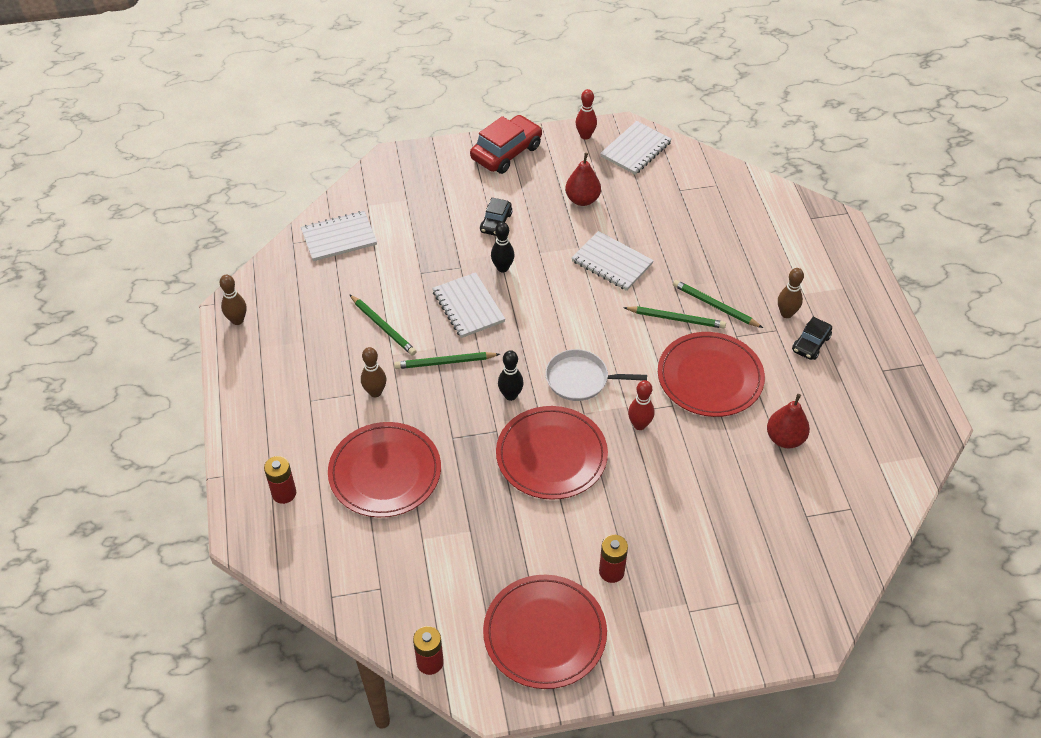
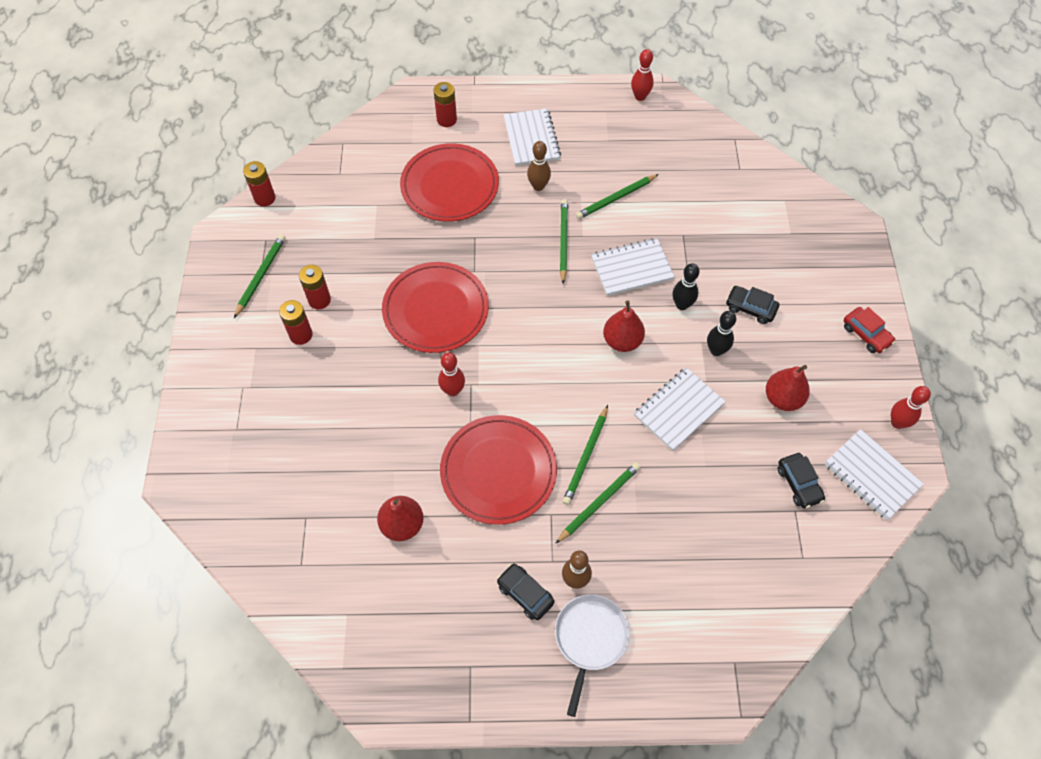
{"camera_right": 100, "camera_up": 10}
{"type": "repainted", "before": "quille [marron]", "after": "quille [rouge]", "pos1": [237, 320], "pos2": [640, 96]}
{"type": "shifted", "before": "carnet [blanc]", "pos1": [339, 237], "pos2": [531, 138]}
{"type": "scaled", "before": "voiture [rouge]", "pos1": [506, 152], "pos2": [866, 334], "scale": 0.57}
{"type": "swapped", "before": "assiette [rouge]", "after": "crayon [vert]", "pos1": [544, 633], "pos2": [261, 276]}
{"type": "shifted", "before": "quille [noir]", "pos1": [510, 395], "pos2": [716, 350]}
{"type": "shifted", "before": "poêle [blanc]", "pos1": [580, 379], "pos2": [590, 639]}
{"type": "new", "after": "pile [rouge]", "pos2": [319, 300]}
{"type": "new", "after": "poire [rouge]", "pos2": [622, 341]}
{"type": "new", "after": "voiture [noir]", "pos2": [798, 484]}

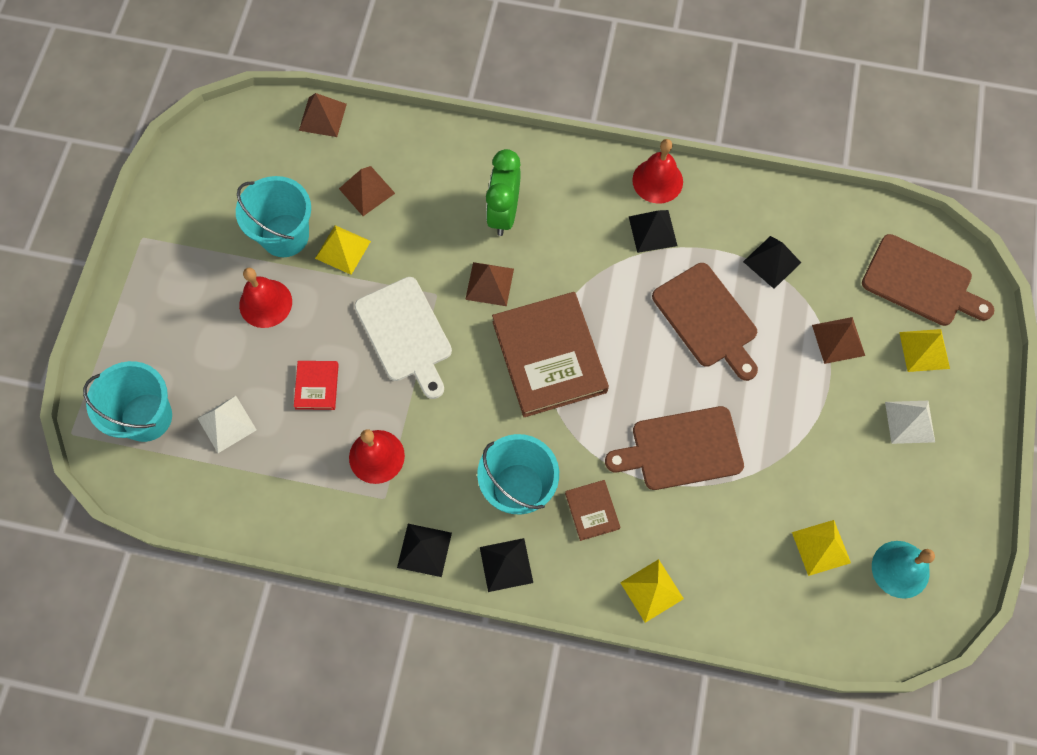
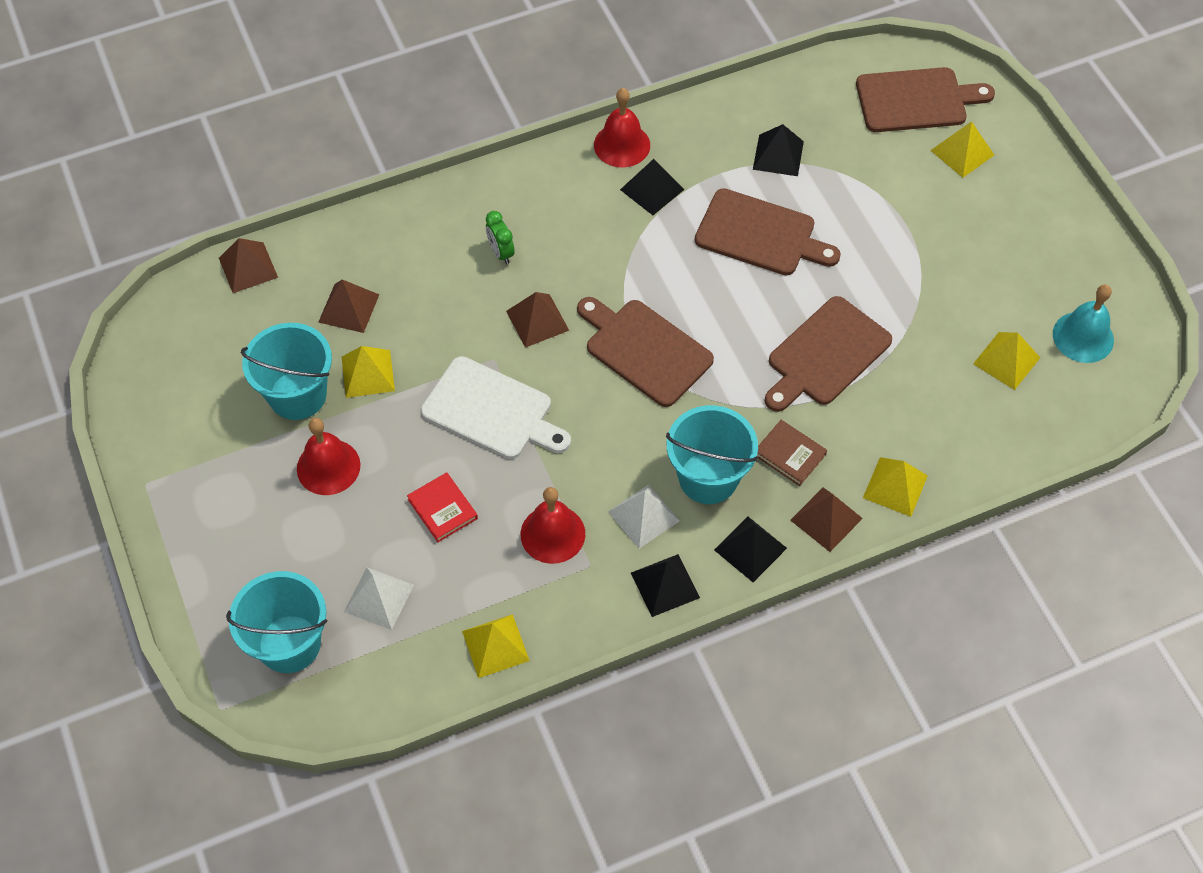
{"camera_right": -35, "camera_up": -10}
{"type": "scaled", "before": "réveil [vert]", "pos1": [504, 213], "pos2": [501, 252], "scale": 0.55}
{"type": "swapped", "before": "livre [marron]", "after": "planche à découper [marron]", "pos1": [549, 357], "pos2": [644, 349]}
{"type": "shifted", "before": "pyramide [marron]", "pos1": [838, 340], "pos2": [826, 519]}
{"type": "shifted", "before": "pyramide [blanc]", "pos1": [909, 421], "pos2": [643, 516]}
{"type": "new", "after": "pyramide [jaune]", "pos2": [495, 645]}

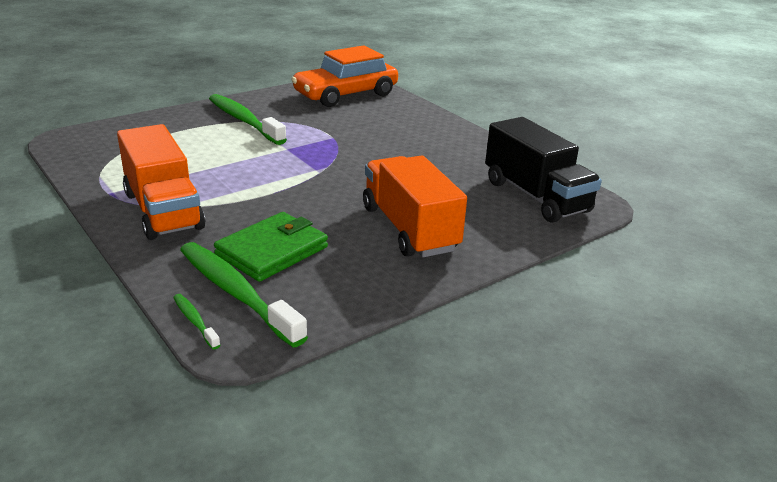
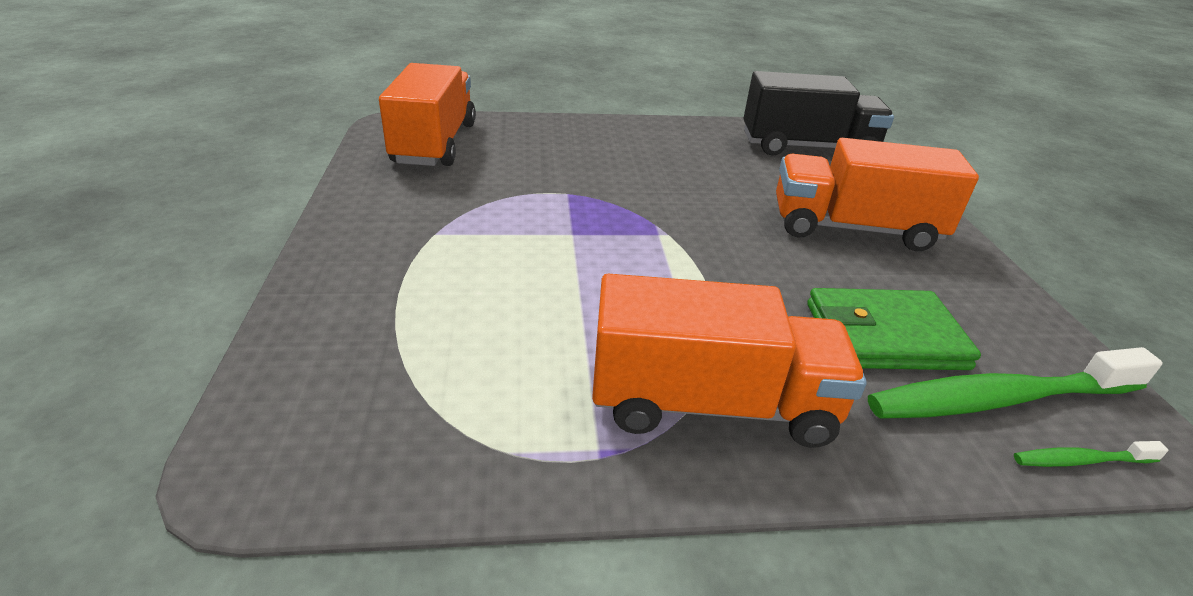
{"camera_right": -60, "camera_up": 5}
{"type": "gone", "before": "brosse à dents [vert]", "pos1": [244, 120]}
{"type": "rotated", "before": "portefeuille [vert]", "pos1": [272, 251], "pos2": [884, 336], "turn": -75}
{"type": "swapped", "before": "voiture [orange]", "after": "camion [orange]", "pos1": [346, 94], "pos2": [435, 143]}

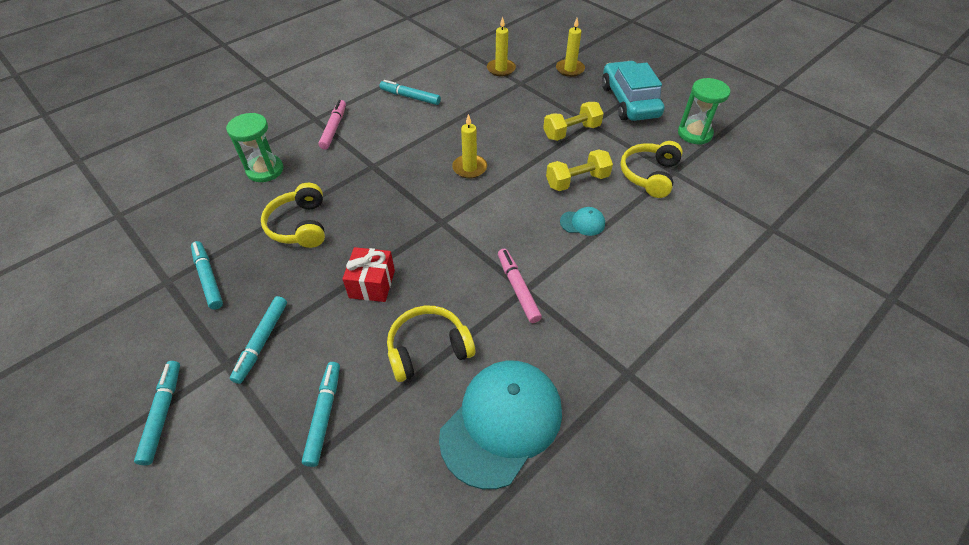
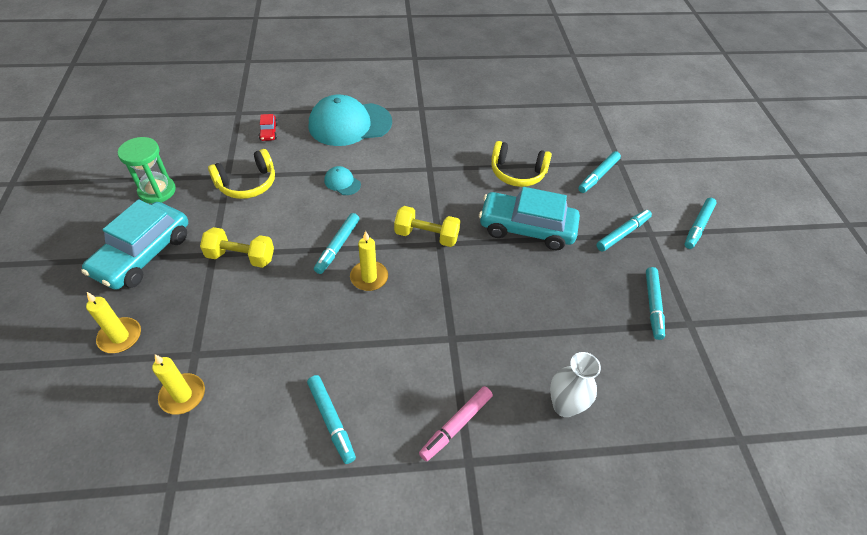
{"camera_right": -145, "camera_up": 0}
{"type": "swapped", "before": "sablier [vert]", "after": "vase [blanc]", "pos1": [265, 170], "pos2": [564, 406]}
{"type": "gone", "before": "casque audio [jaune]", "pos1": [300, 225]}
{"type": "swapped", "before": "cadeau [rouge]", "after": "voiture [turquoise]", "pos1": [372, 284], "pos2": [526, 228]}
{"type": "shifted", "before": "casquette [turquoise]", "pos1": [501, 422], "pos2": [350, 124]}
{"type": "gone", "before": "feutre [rose]", "pos1": [517, 288]}
{"type": "shifted", "before": "haltère [jaune]", "pos1": [577, 181], "pos2": [426, 236]}
{"type": "new", "after": "voiture [rouge]", "pos2": [269, 132]}
{"type": "new", "after": "feutre [turquoise]", "pos2": [337, 246]}

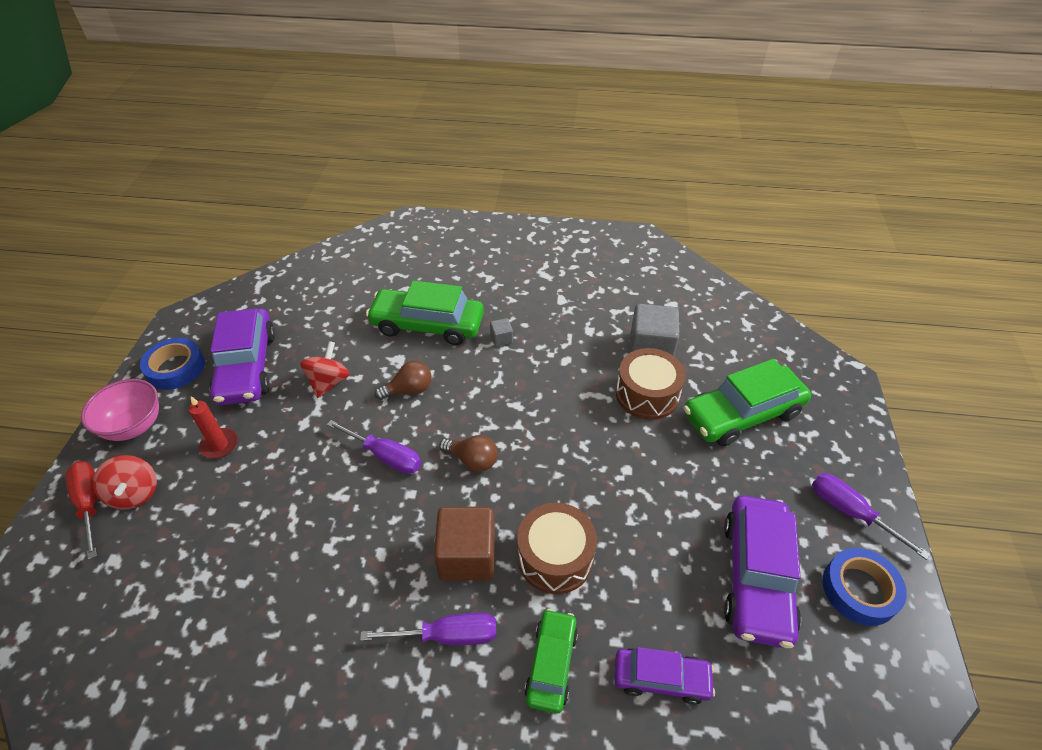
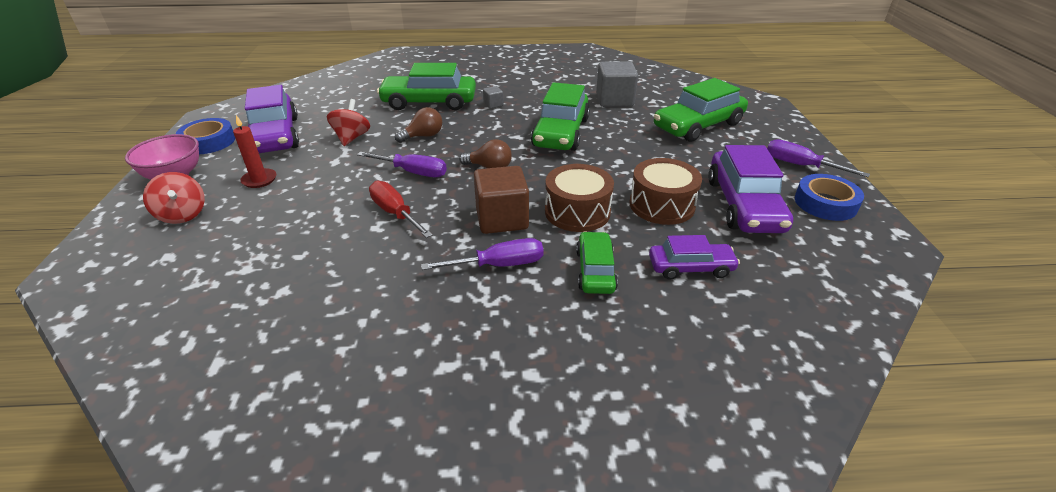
{"camera_right": -10, "camera_up": -10}
{"type": "shifted", "before": "tournevis [rouge]", "pos1": [90, 504], "pos2": [396, 213]}
{"type": "shifted", "before": "tambour [marron]", "pos1": [647, 394], "pos2": [662, 205]}
{"type": "new", "after": "voiture [vert]", "pos2": [561, 132]}

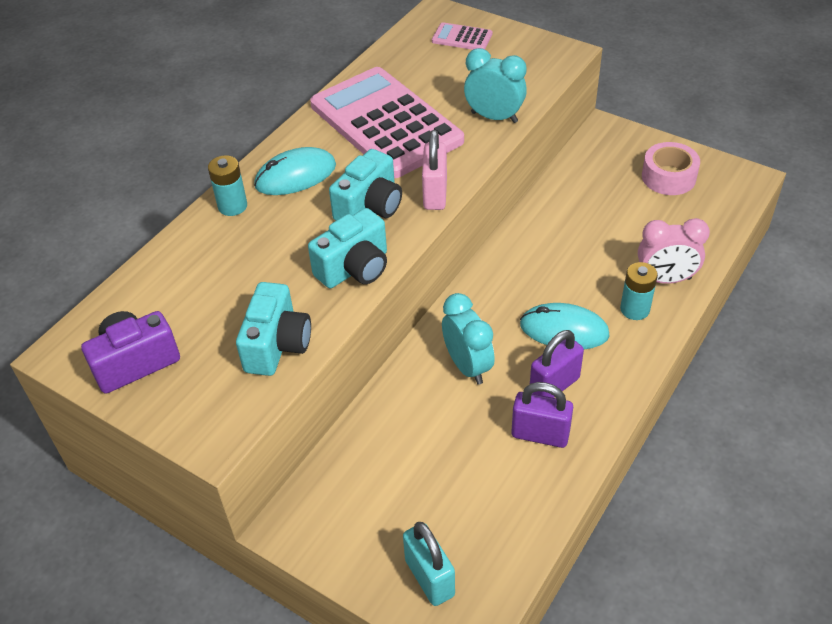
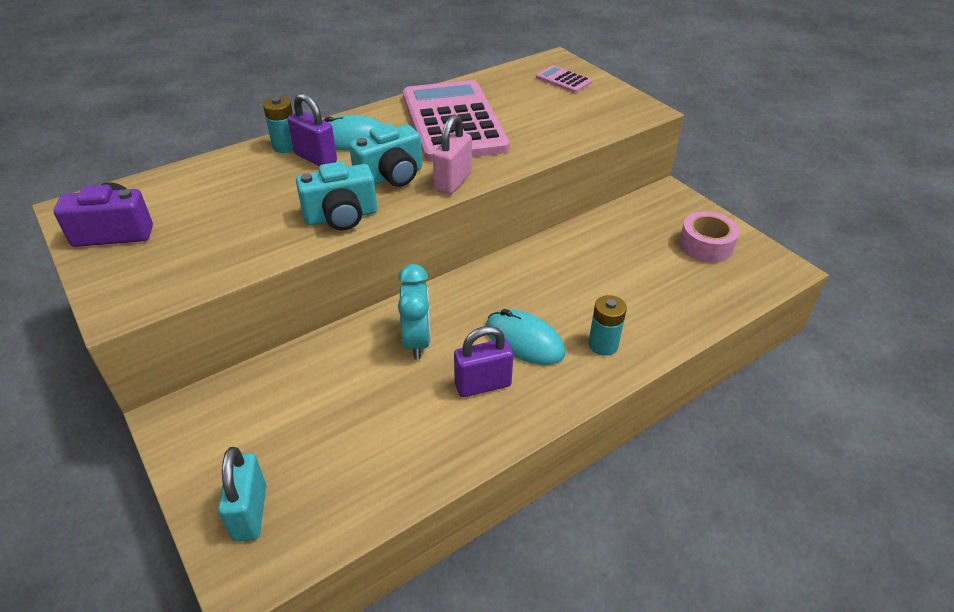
{"camera_right": 20, "camera_up": -5}
{"type": "gone", "before": "appareil photo [turquoise]", "pos1": [277, 345]}
{"type": "gone", "before": "réveil [turquoise]", "pos1": [494, 117]}
{"type": "shifted", "before": "cadenas [violet]", "pos1": [540, 435], "pos2": [315, 158]}
{"type": "gone", "before": "réveil [rose]", "pos1": [665, 279]}

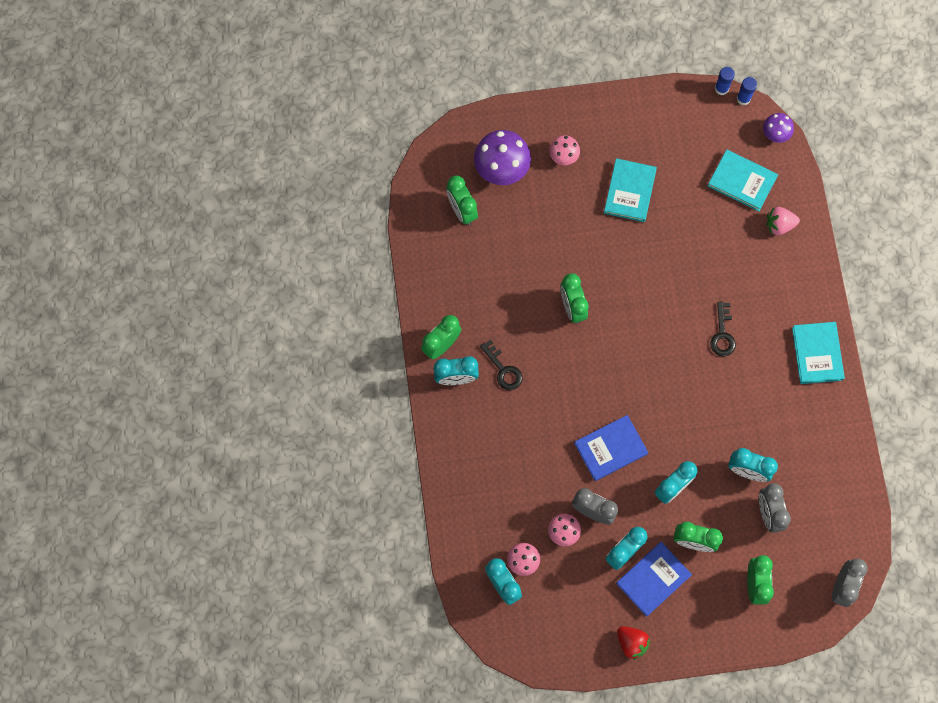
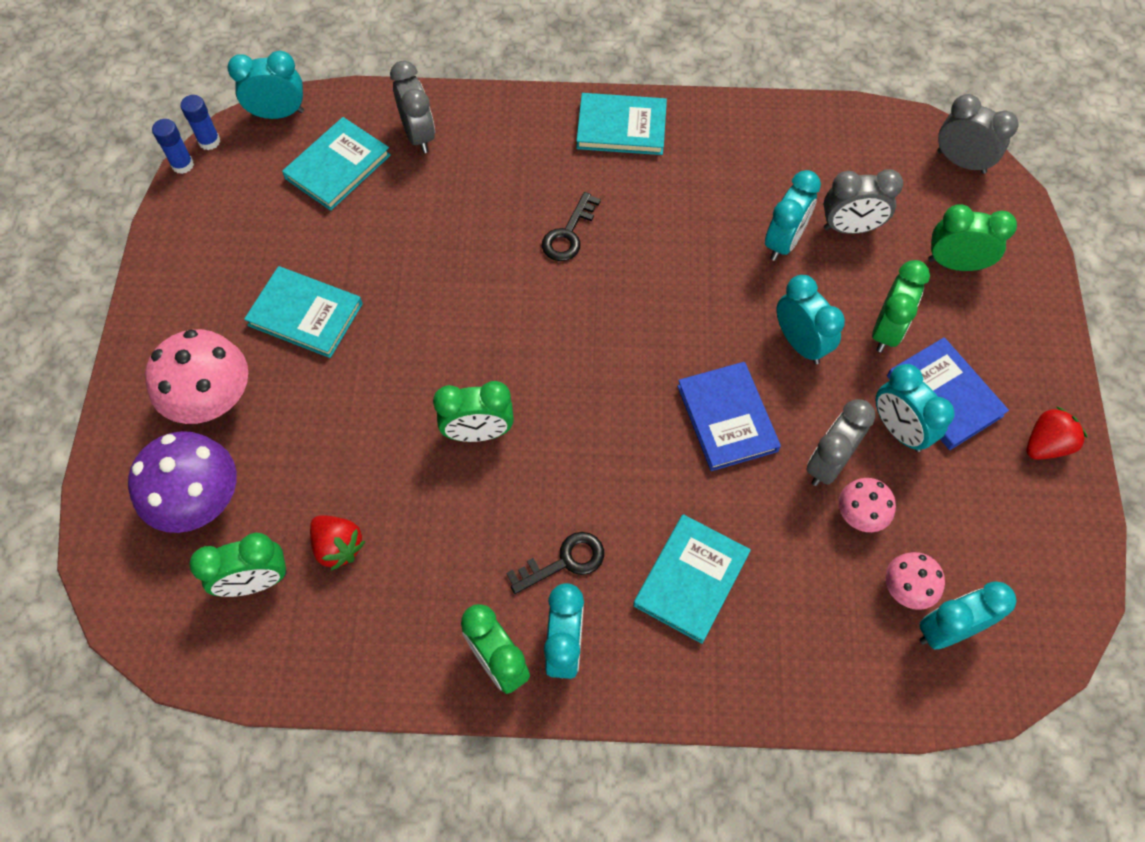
{"camera_right": -80, "camera_up": -10}
{"type": "scaled", "before": "champignon [rose]", "pos1": [563, 156], "pos2": [212, 399], "scale": 1.83}
{"type": "rotated", "before": "clé [noir]", "pos1": [722, 334], "pos2": [568, 234], "turn": 105}
{"type": "swapped", "before": "champignon [violet]", "after": "réveil [turquoise]", "pos1": [775, 134], "pos2": [278, 114]}
{"type": "swapped", "before": "fraise [rose]", "after": "réveil [gris]", "pos1": [779, 225], "pos2": [418, 135]}
{"type": "new", "after": "fraise [rouge]", "pos2": [338, 546]}
{"type": "new", "after": "livre [turquoise]", "pos2": [691, 579]}

